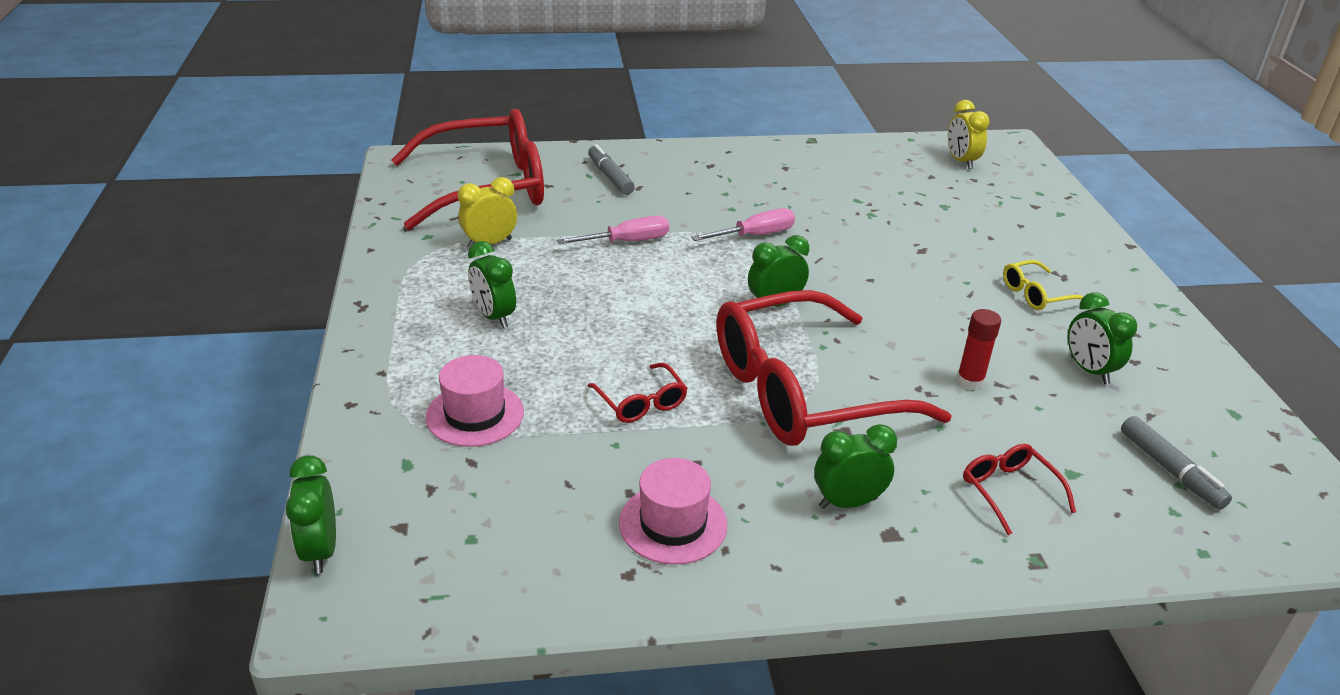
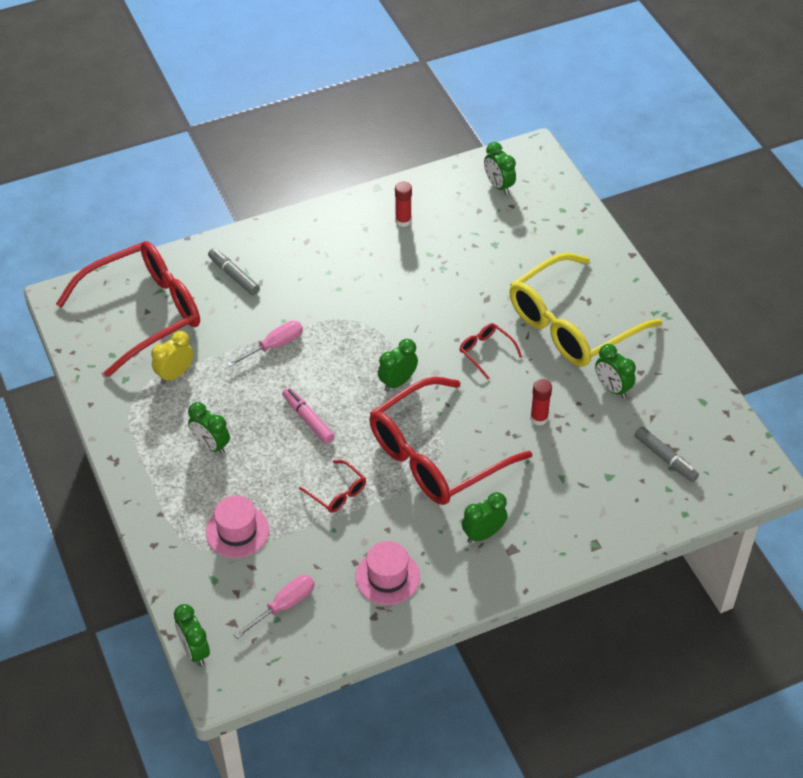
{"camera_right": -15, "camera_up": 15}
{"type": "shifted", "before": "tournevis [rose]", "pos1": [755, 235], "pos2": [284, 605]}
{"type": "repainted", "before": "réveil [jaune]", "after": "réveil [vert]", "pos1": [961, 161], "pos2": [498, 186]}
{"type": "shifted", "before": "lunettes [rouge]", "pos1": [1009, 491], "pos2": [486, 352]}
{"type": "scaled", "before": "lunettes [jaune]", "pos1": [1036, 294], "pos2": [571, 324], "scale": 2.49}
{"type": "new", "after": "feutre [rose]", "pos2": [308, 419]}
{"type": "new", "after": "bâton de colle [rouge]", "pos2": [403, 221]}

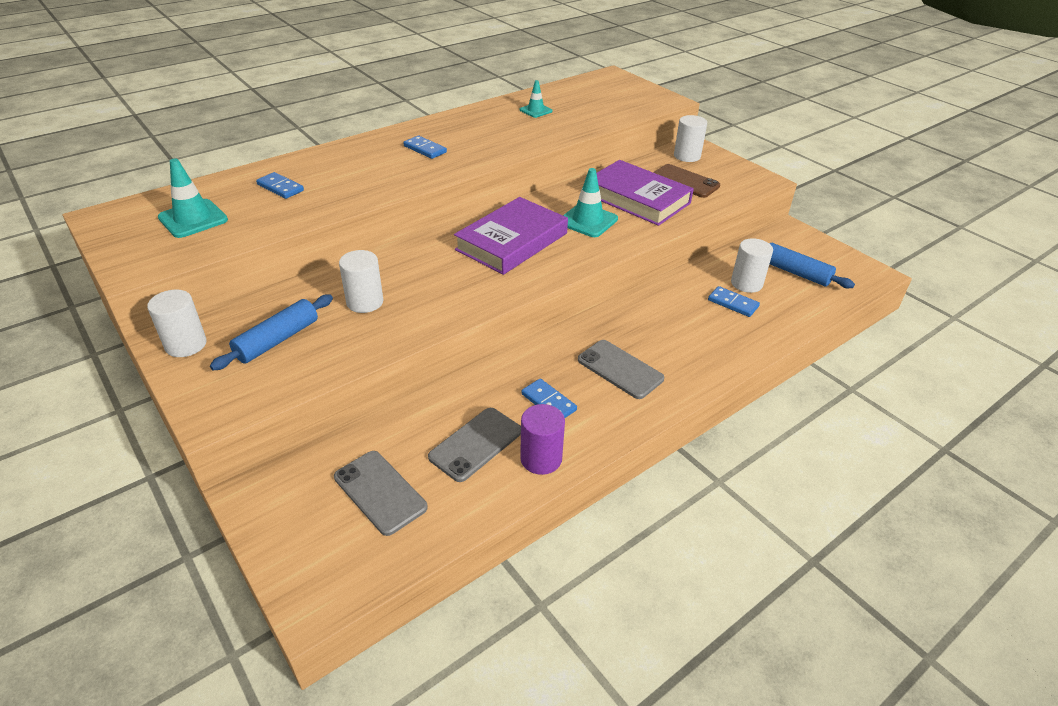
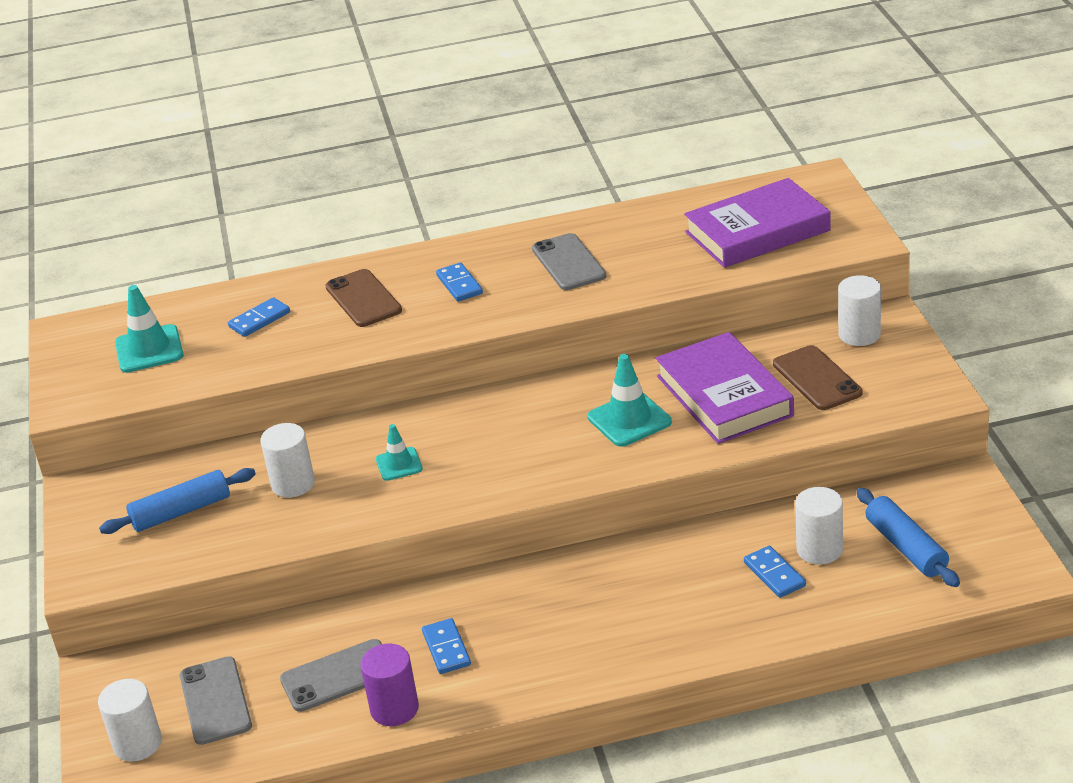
{"camera_right": 30, "camera_up": -5}
{"type": "shifted", "before": "cylindre [blanc]", "pos1": [186, 345], "pos2": [137, 744]}
{"type": "rotated", "before": "domino [bleu]", "pos1": [280, 188], "pos2": [259, 320], "turn": 75}
{"type": "shifted", "before": "livre [violet]", "pos1": [511, 241], "pos2": [757, 231]}
{"type": "shifted", "before": "cône de chantier [turquoise]", "pos1": [535, 110], "pos2": [399, 464]}
{"type": "shifted", "before": "téléphone [gris]", "pos1": [620, 369], "pos2": [568, 263]}
{"type": "new", "after": "téléphone [marron]", "pos2": [363, 299]}

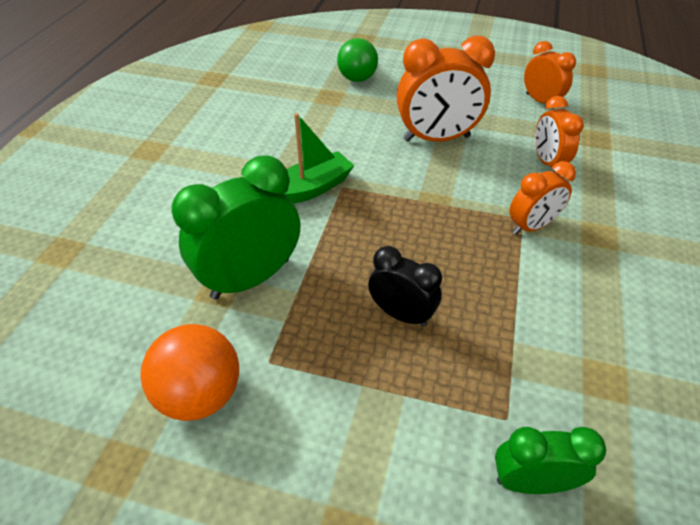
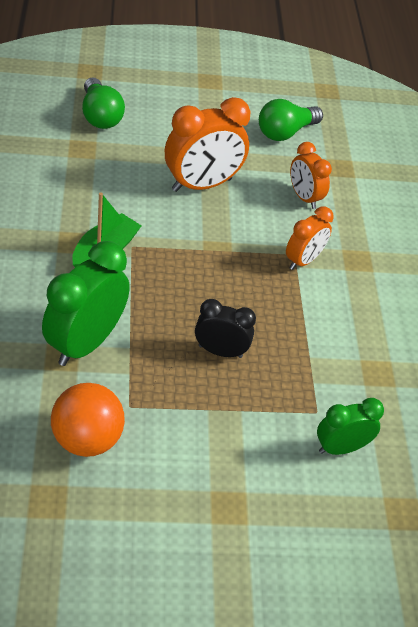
{"camera_right": -25, "camera_up": 0}
{"type": "swapped", "before": "réveil [orange]", "after": "ampoule [vert]", "pos1": [540, 101], "pos2": [285, 132]}

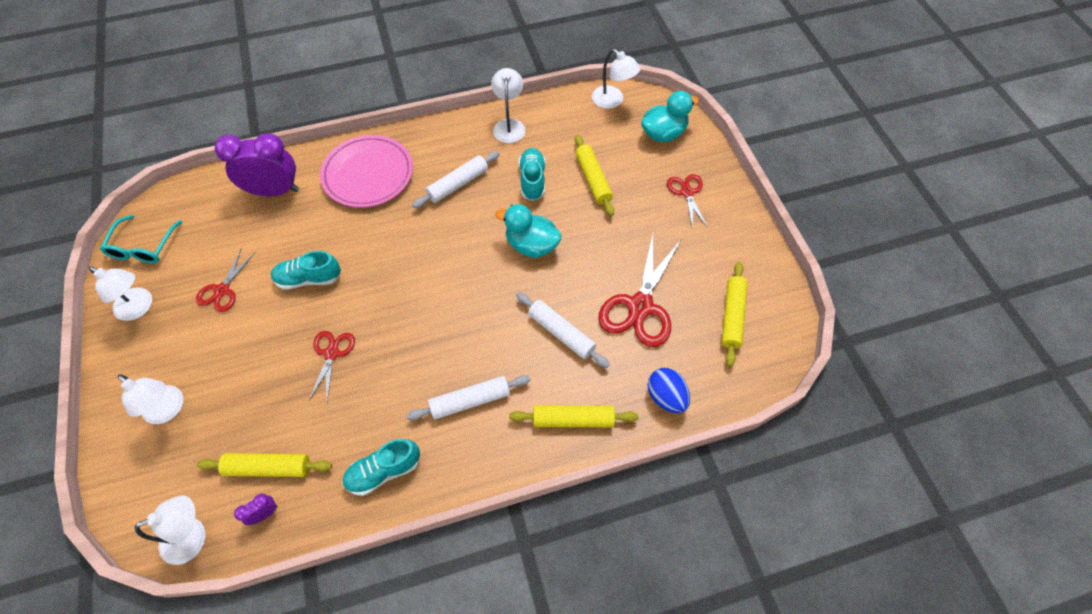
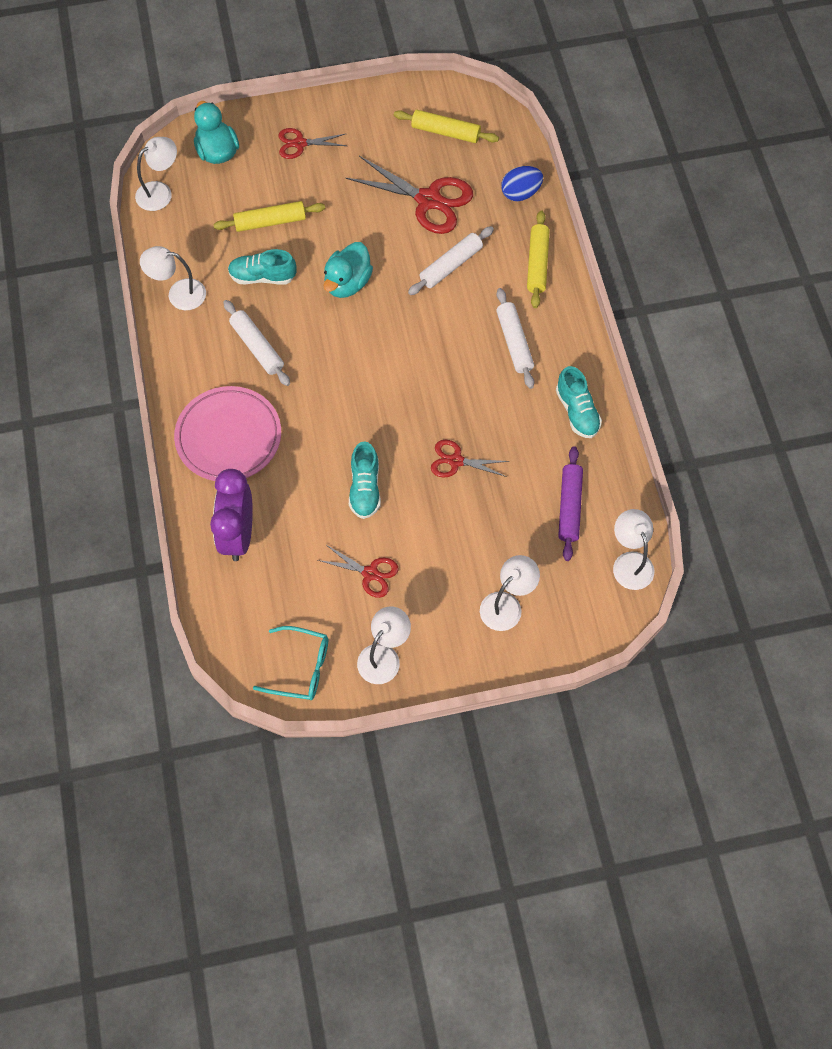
{"camera_right": -85, "camera_up": 5}
{"type": "repainted", "before": "rouleau à pâtisserie [jaune]", "after": "rouleau à pâtisserie [violet]", "pos1": [268, 468], "pos2": [569, 507]}
{"type": "gone", "before": "réveil [violet]", "pos1": [265, 514]}

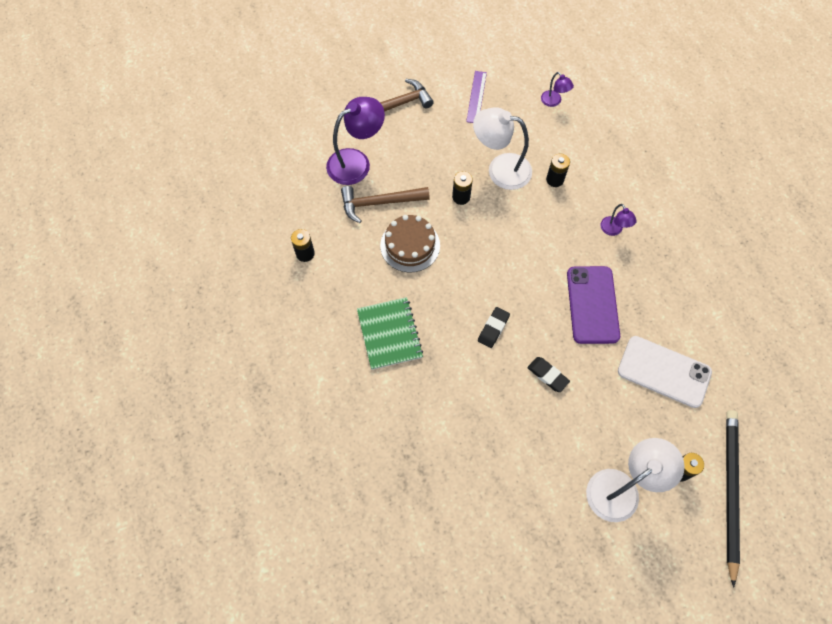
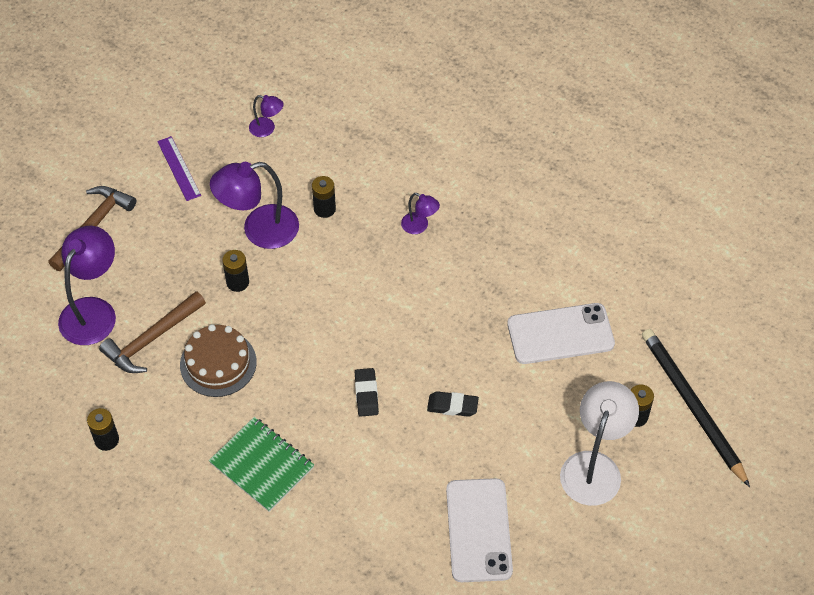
{"camera_right": -35, "camera_up": -10}
{"type": "repainted", "before": "lampe [blanc]", "after": "lampe [violet]", "pos1": [500, 169], "pos2": [259, 230]}
{"type": "gone", "before": "téléphone [violet]", "pos1": [592, 305]}
{"type": "new", "after": "téléphone [blanc]", "pos2": [479, 530]}

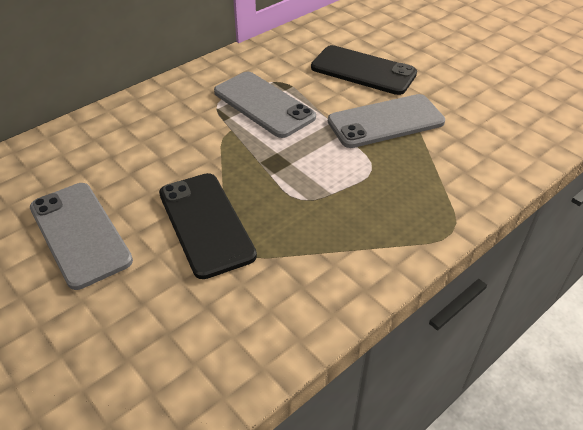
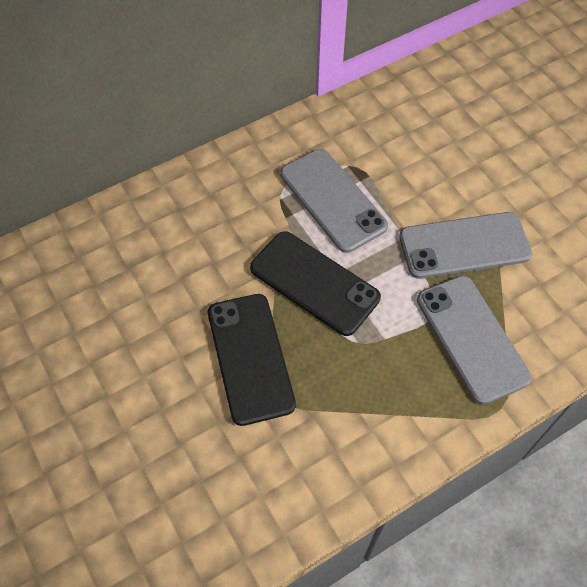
{"camera_right": 10, "camera_up": 15}
{"type": "shifted", "before": "téléphone [gris]", "pos1": [80, 234], "pos2": [472, 338]}
{"type": "shifted", "before": "téléphone [noir]", "pos1": [363, 71], "pos2": [314, 283]}

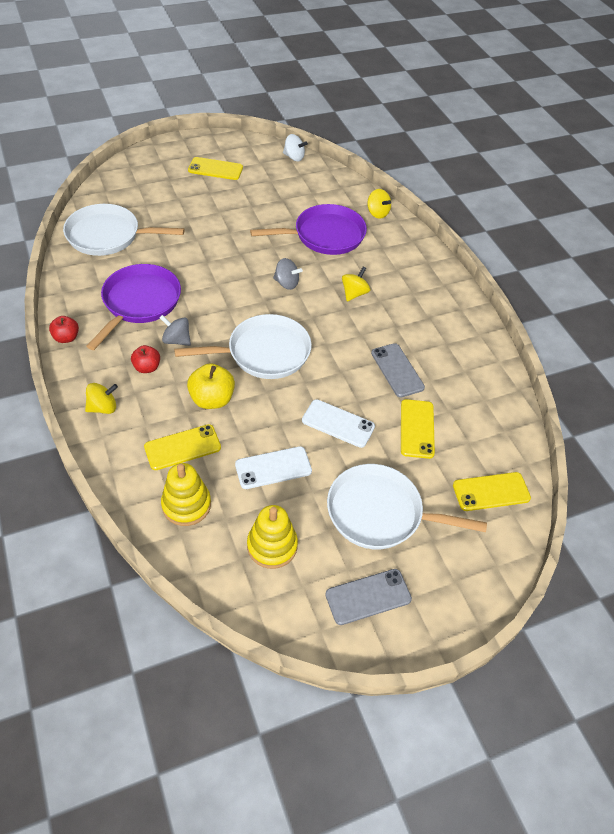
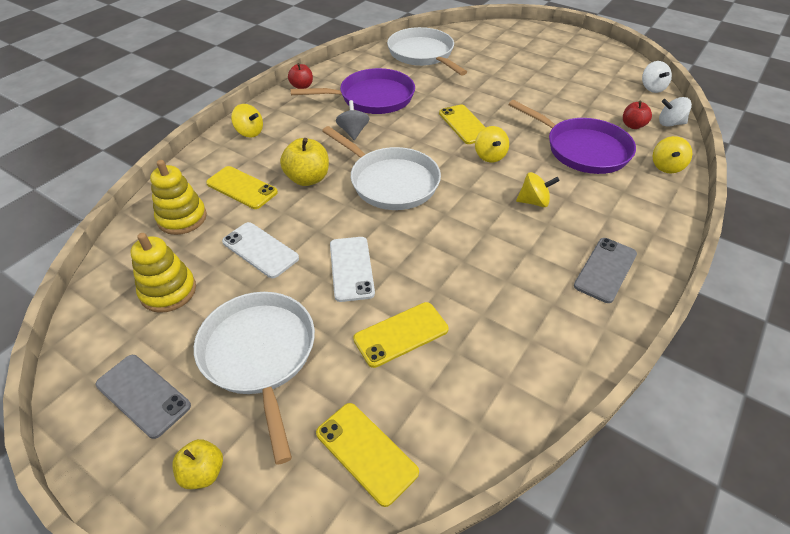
{"camera_right": 60, "camera_up": -5}
{"type": "shifted", "before": "pomme [rouge]", "pos1": [147, 367], "pos2": [633, 125]}
{"type": "shifted", "before": "téléphone [jaune]", "pos1": [215, 169], "pos2": [464, 124]}
{"type": "repainted", "before": "toupie [gris]", "after": "toupie [jaune]", "pos1": [286, 283], "pos2": [490, 156]}
{"type": "shifted", "before": "téléphone [gris]", "pos1": [397, 370], "pos2": [605, 270]}
{"type": "new", "after": "pomme [jaune]", "pos2": [203, 472]}
{"type": "new", "after": "toupie [blanc]", "pos2": [670, 123]}

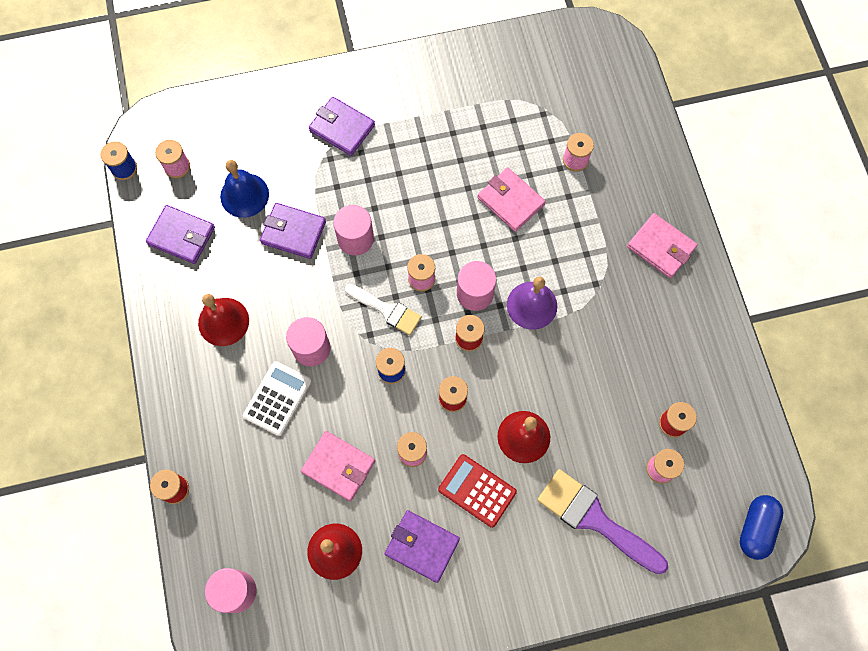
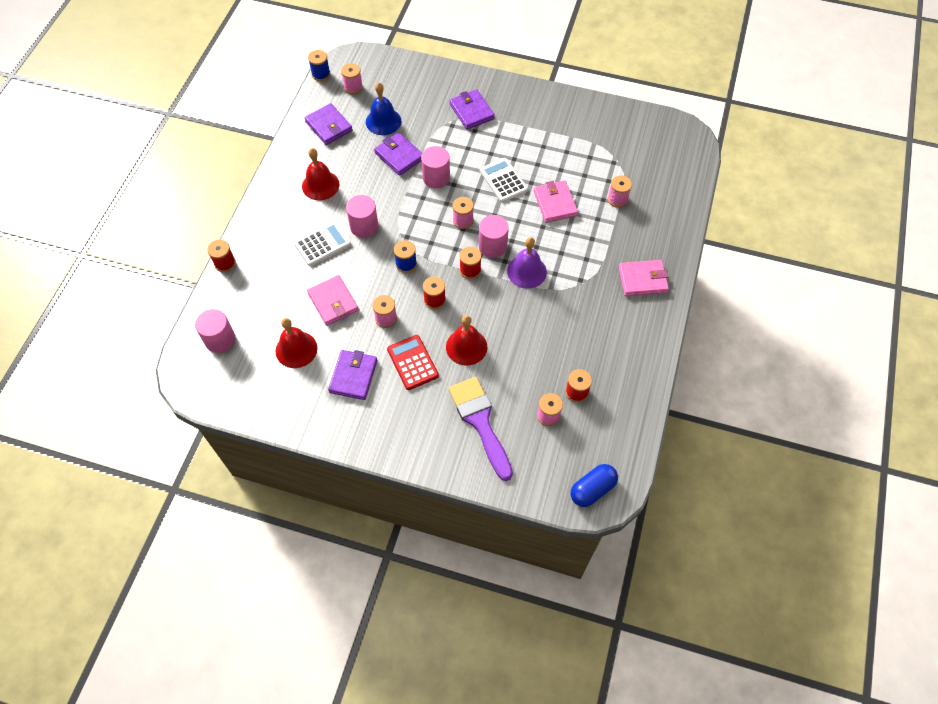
{"camera_right": 30, "camera_up": -10}
{"type": "gone", "before": "pinceau [blanc]", "pos1": [387, 310]}
{"type": "rotated", "before": "portefeuille [violet]", "pos1": [422, 546], "pos2": [353, 376], "turn": 45}
{"type": "rotated", "before": "portefeuille [rose]", "pos1": [661, 247], "pos2": [642, 280], "turn": -75}
{"type": "new", "after": "calculatrice [blanc]", "pos2": [503, 180]}

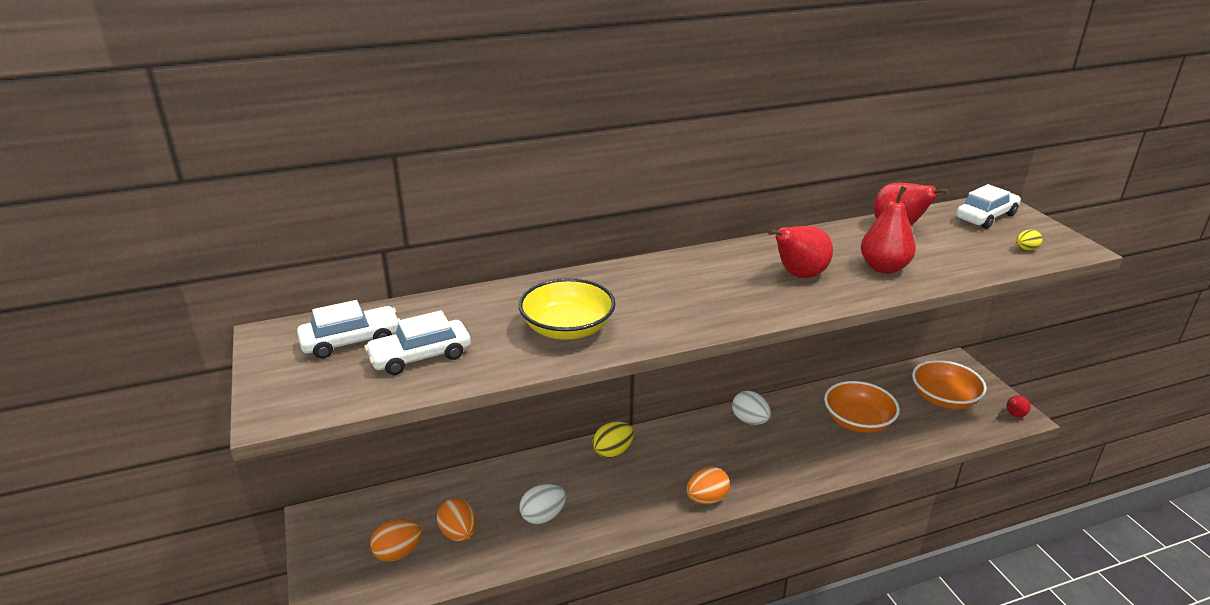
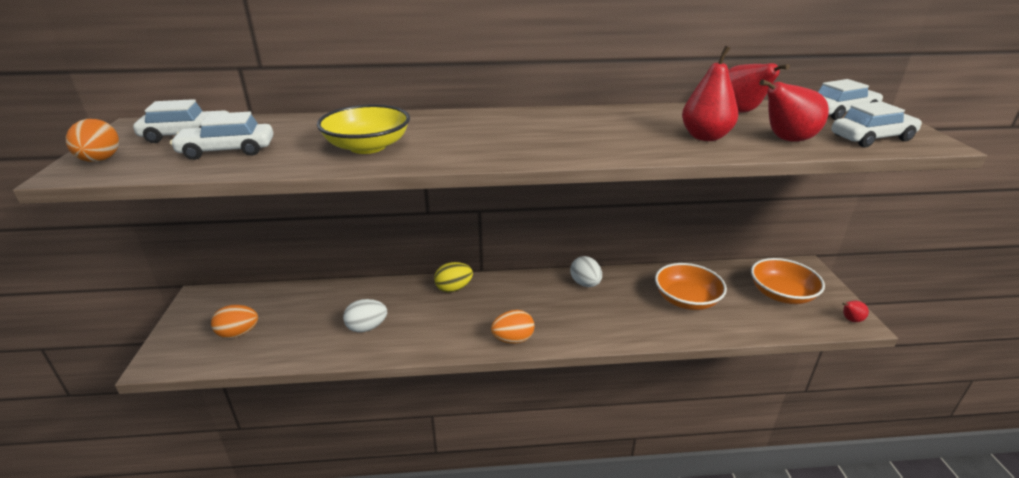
{"camera_right": 15, "camera_up": 0}
{"type": "shifted", "before": "œuf [orange]", "pos1": [459, 533], "pos2": [100, 160]}
{"type": "shifted", "before": "poire [rouge]", "pos1": [798, 275], "pos2": [786, 140]}
{"type": "swapped", "before": "œuf [jaune]", "after": "voiture [blanc]", "pos1": [1026, 249], "pos2": [872, 138]}

